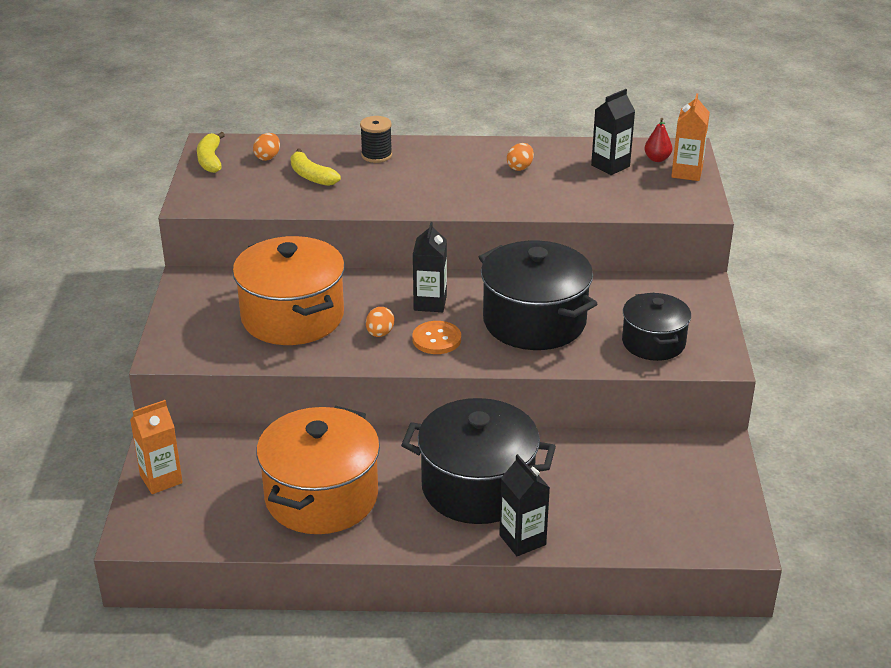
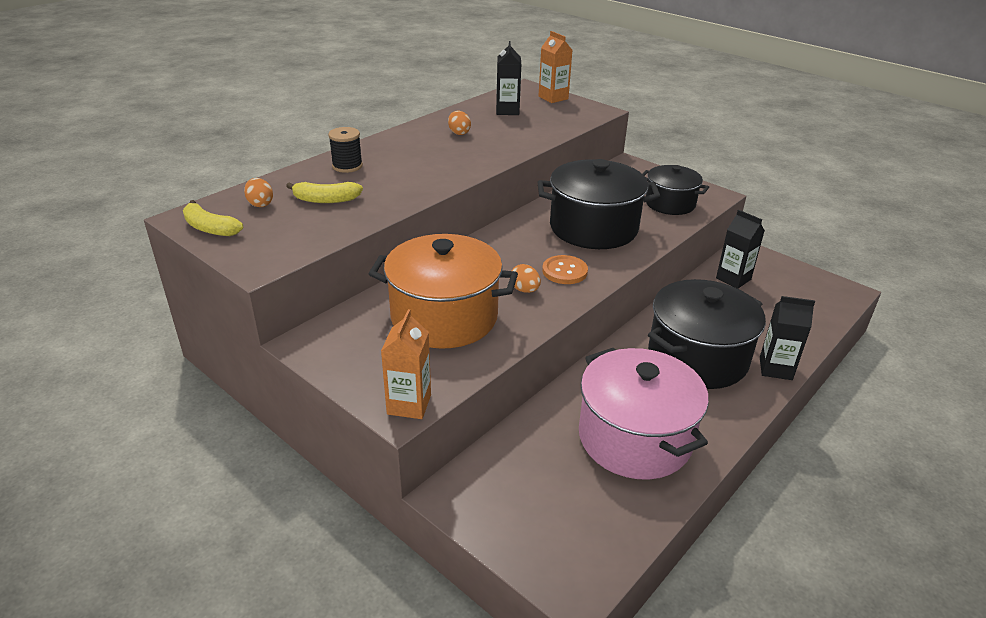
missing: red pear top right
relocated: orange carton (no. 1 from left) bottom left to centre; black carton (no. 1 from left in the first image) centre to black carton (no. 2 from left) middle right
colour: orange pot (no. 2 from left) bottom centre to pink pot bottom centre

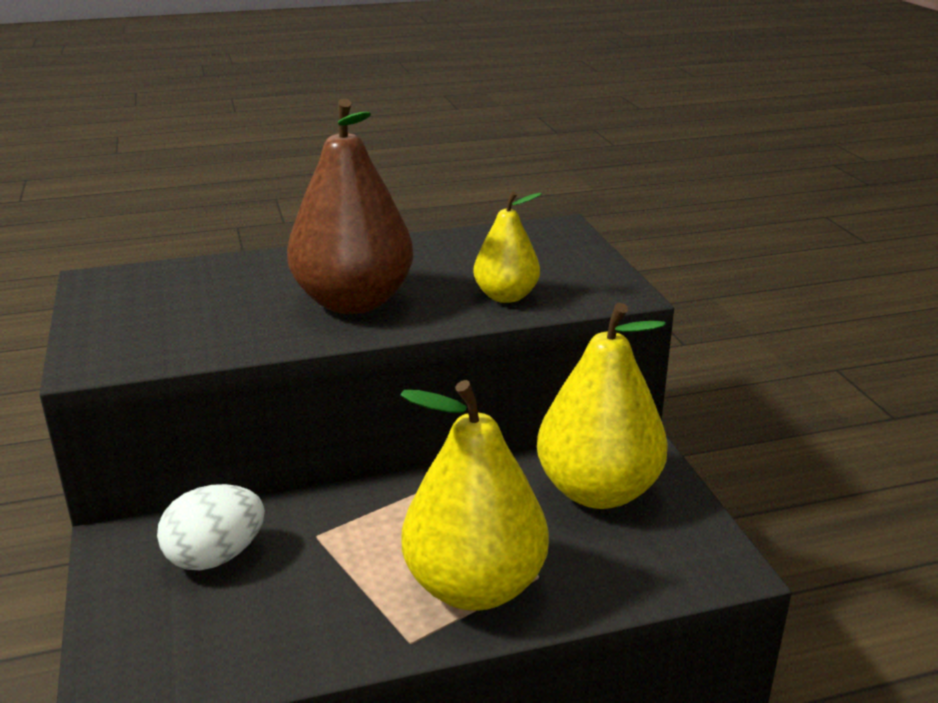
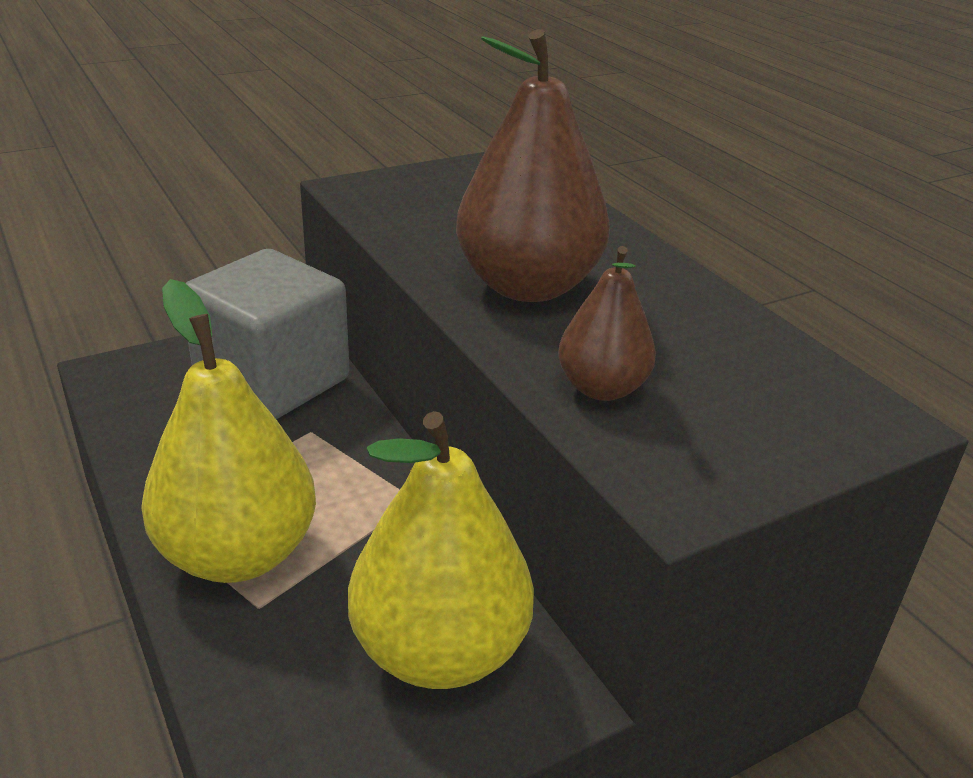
exchanged: white egg bottom left to grey cube middle left
colour: yellow pear (no. 2 from left) centre to brown pear (no. 2 from left) centre

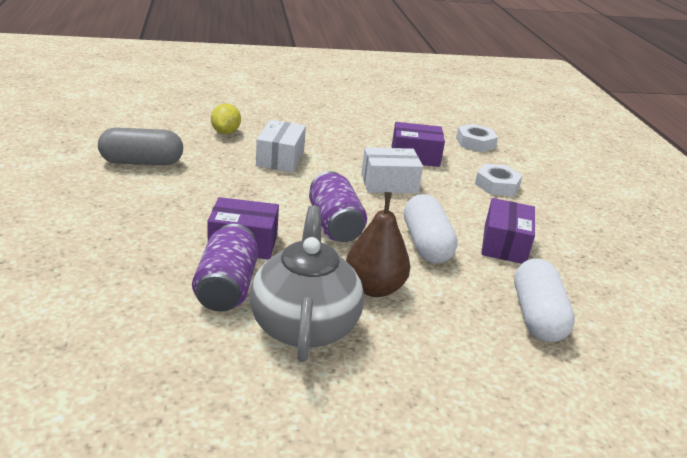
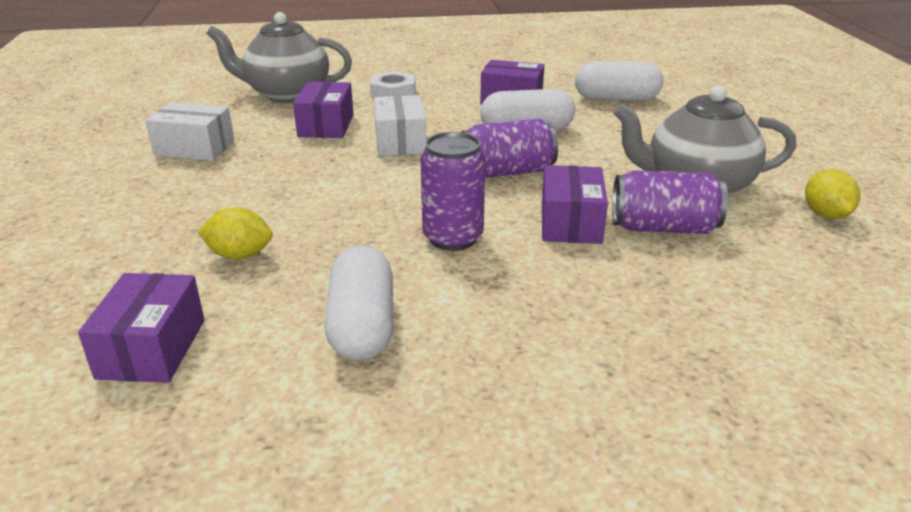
missing: brown pear centre
appeared: purple box (no. 1 from left) middle left; purple can (no. 1 from left) centre; yellow lemon (no. 2 from left) middle right
relocated: white box (no. 1 from left) top centre to top left
exchanged: white nut (no. 1 from left) top right to grey teapot (no. 1 from left) top left
colour: grey capsule top left to white capsule (no. 1 from left) centre

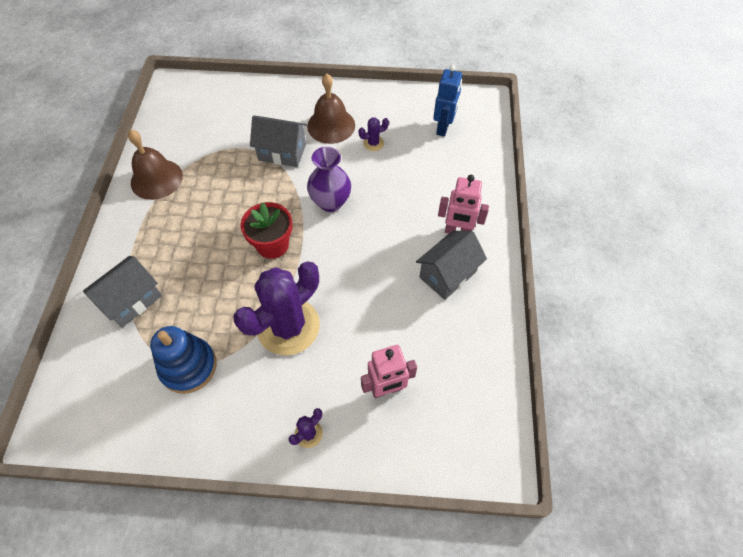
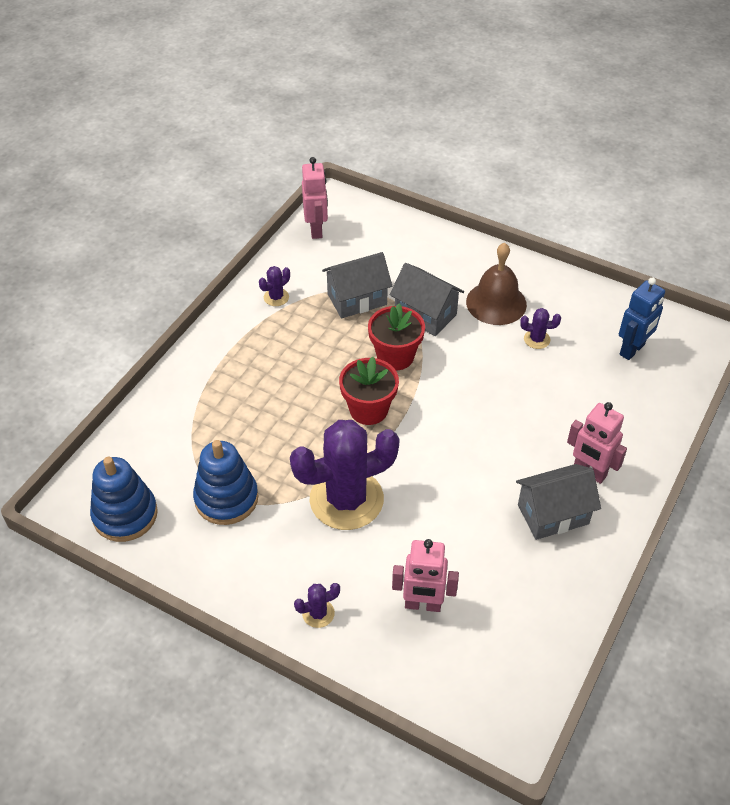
missing: purple vase top centre
appeared: blue stacking toy (no. 1 from left) middle left; pink robot (no. 1 from left) top centre; red flower pot (no. 2 from left) centre
relocated: grey house (no. 1 from left) middle left to centre
exchanged: brown bell (no. 1 from left) top left to purple cactus (no. 1 from left) centre

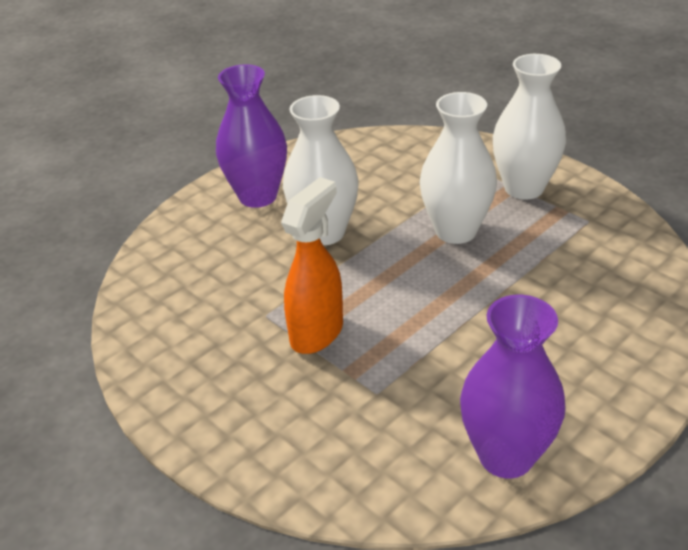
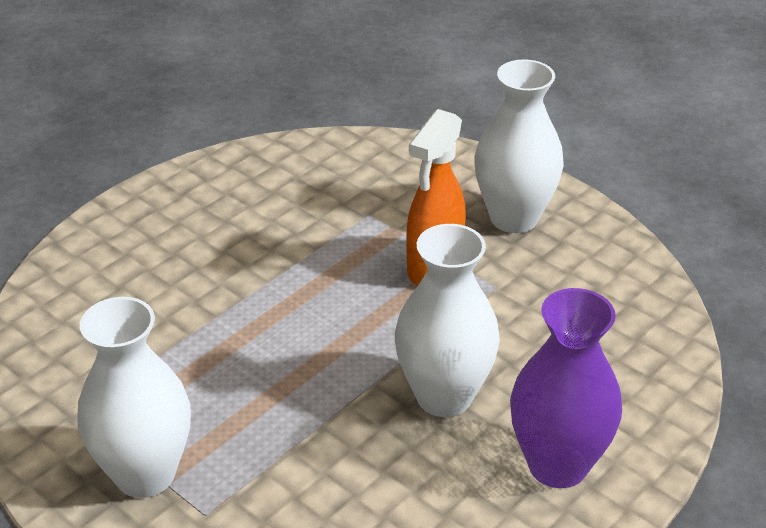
missing: purple vase (no. 2 from left) bottom right
relocated: white vase (no. 2 from left in the first image) top centre to white vase (no. 3 from left) top right

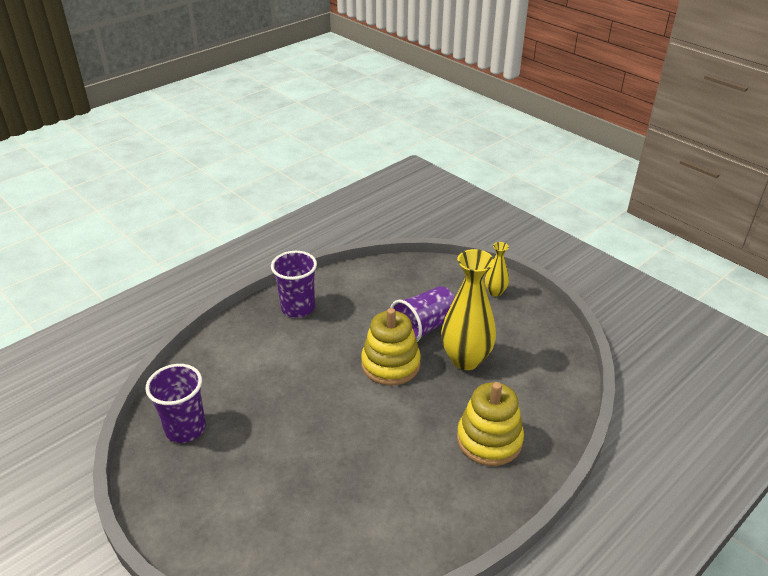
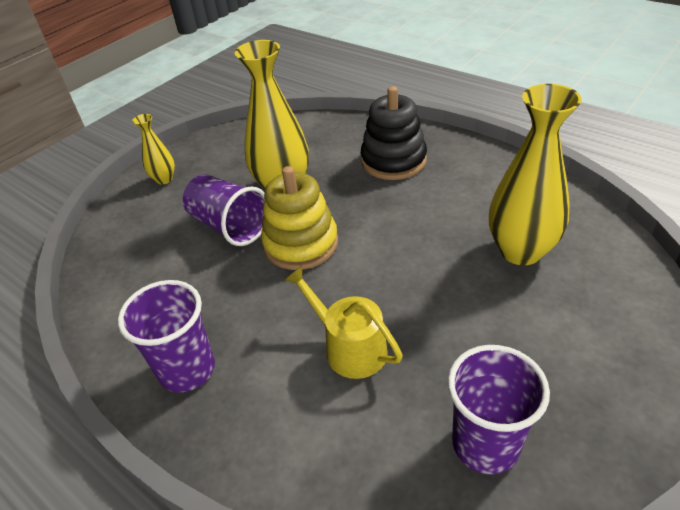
appeared: yellow watering can centre; yellow vase (no. 3 from left) middle right
colour: yellow stacking toy (no. 2 from left) bottom centre to black stacking toy top centre

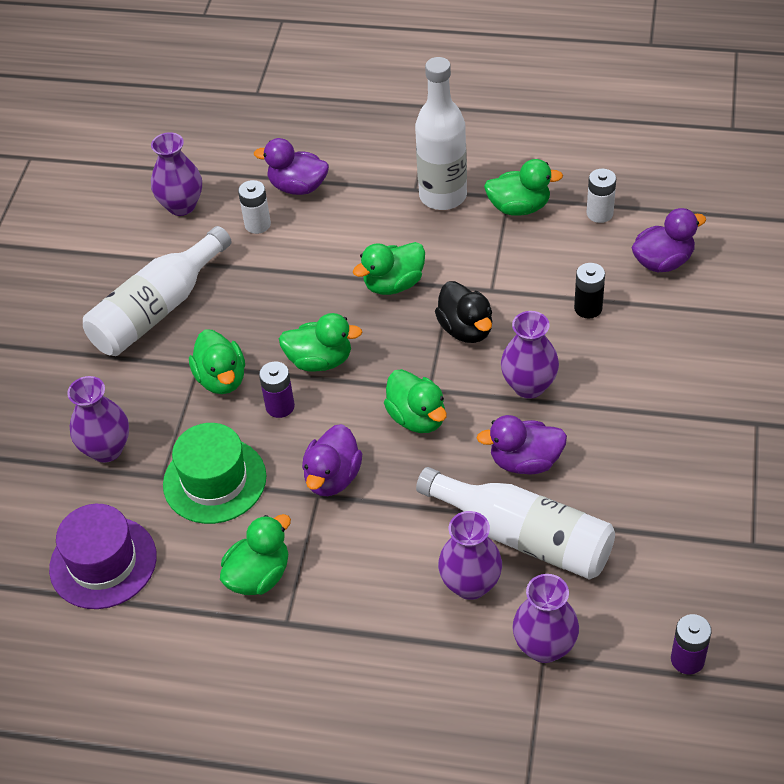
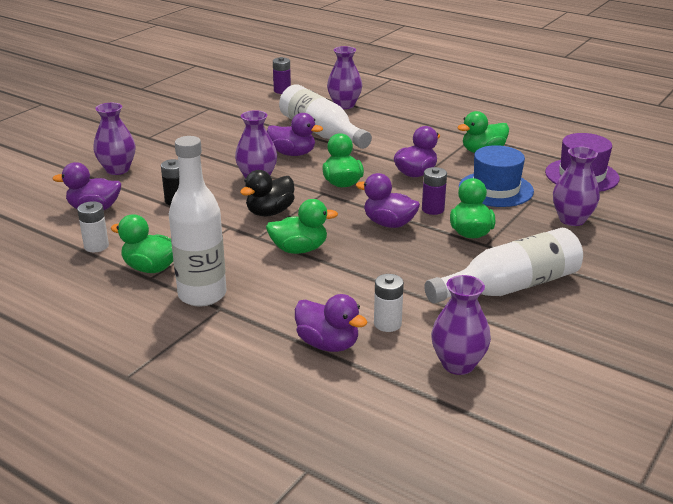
relocated: purple vase (no. 3 from left in the first image) bottom centre to purple vase (no. 1 from left) top left
colour: green hat middle left to blue hat middle right; green duck (no. 3 from left) centre to purple duck (no. 4 from left) centre
spun: black duck centre = centre 135 degrees counterclockwise

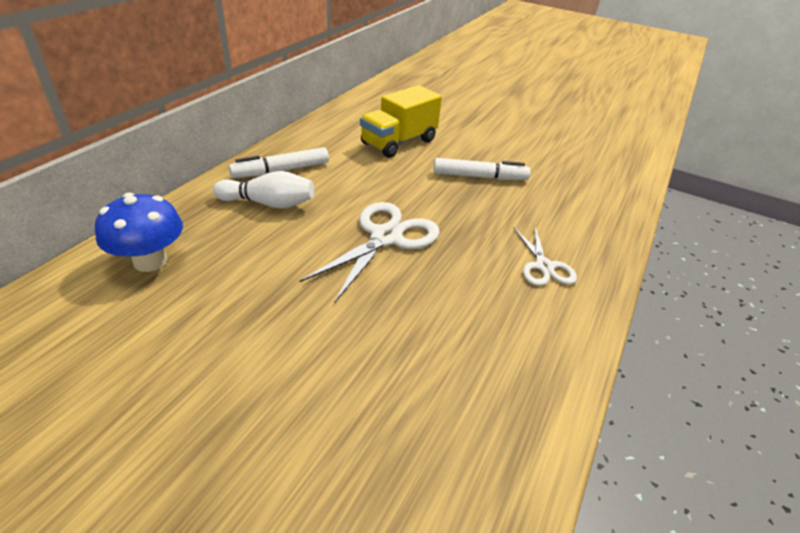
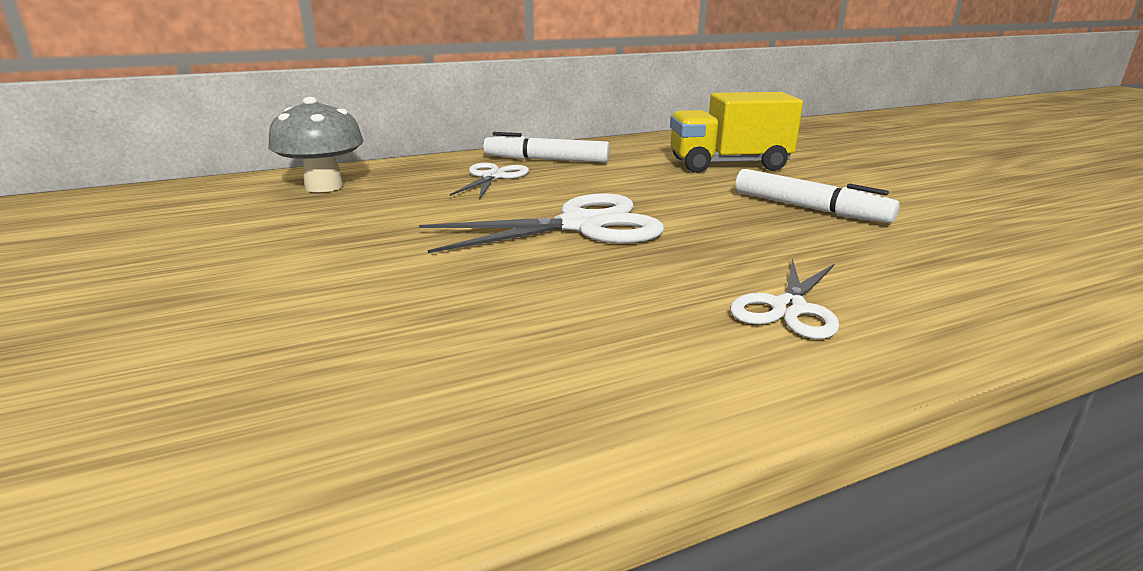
exchanged: white bowling pin middle left to white scissors (no. 1 from left) top centre
colour: blue mushroom middle left to grey mushroom top left

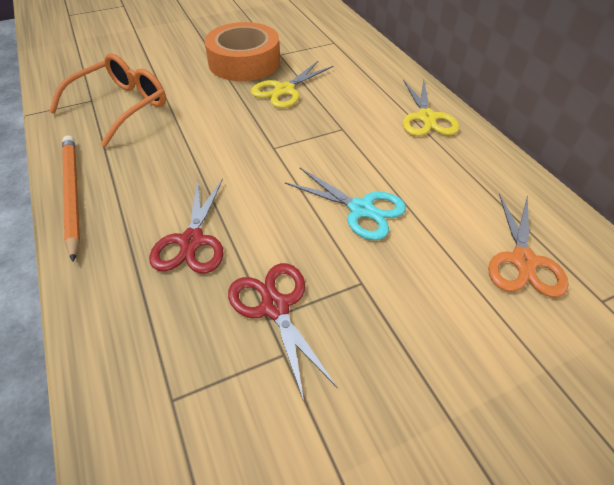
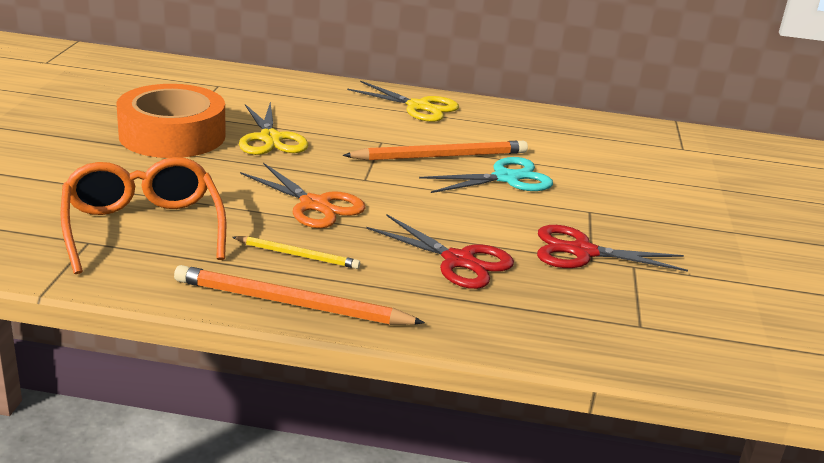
appeared: yellow pencil centre; orange pencil (no. 2 from left) top centre
relocated: orange scissors middle right to centre

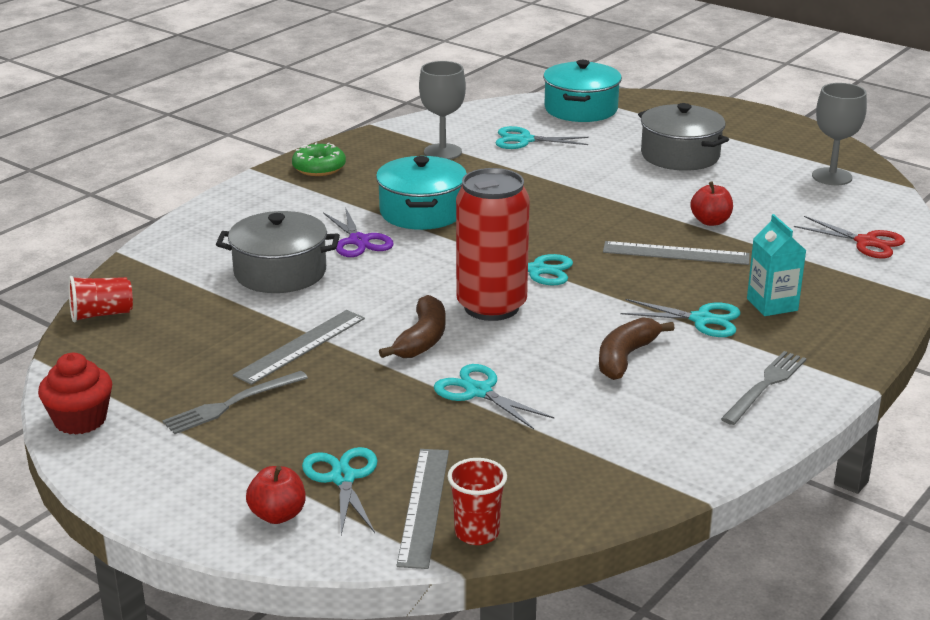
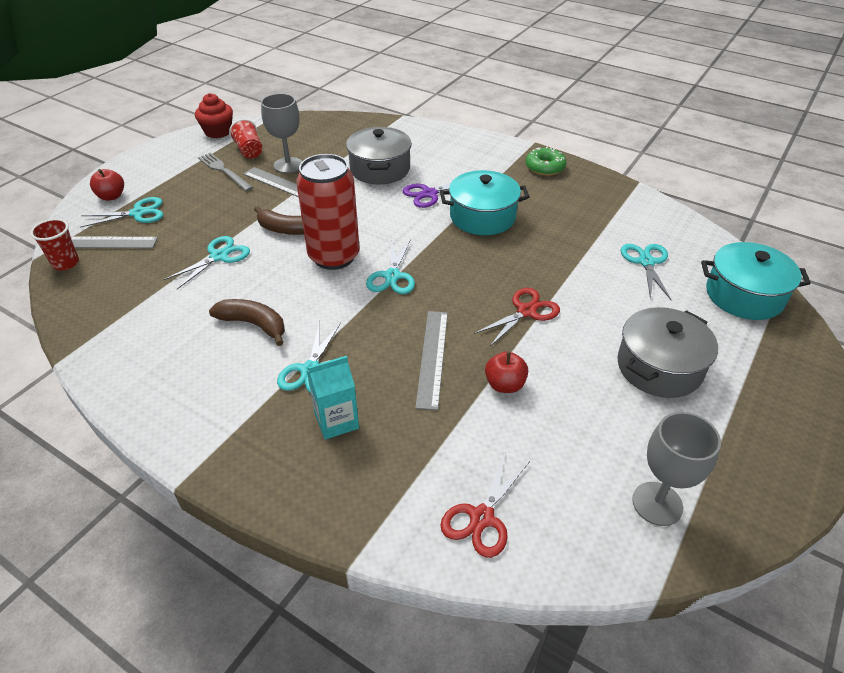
missing: grey fork (no. 2 from left) middle right
appeared: red scissors (no. 2 from left) centre
relocated: red cup (no. 1 from left in the first image) middle left to red cup (no. 2 from left) top left; grey goblet (no. 1 from left) top centre to top left

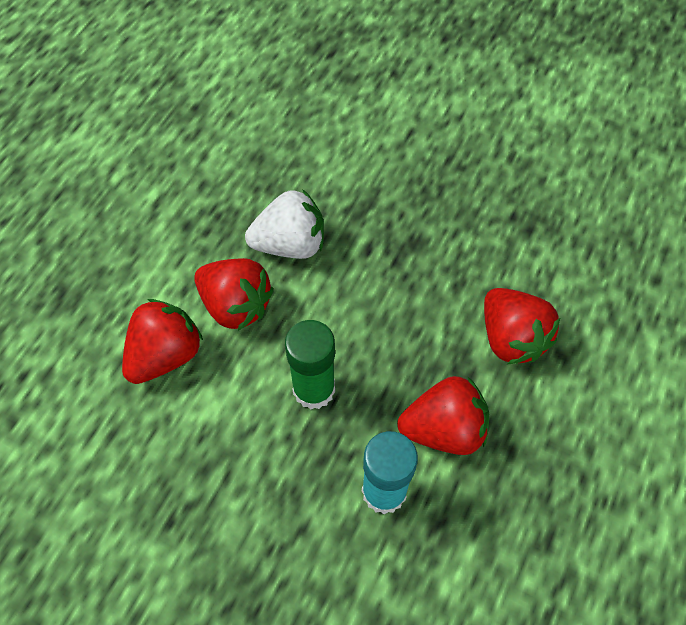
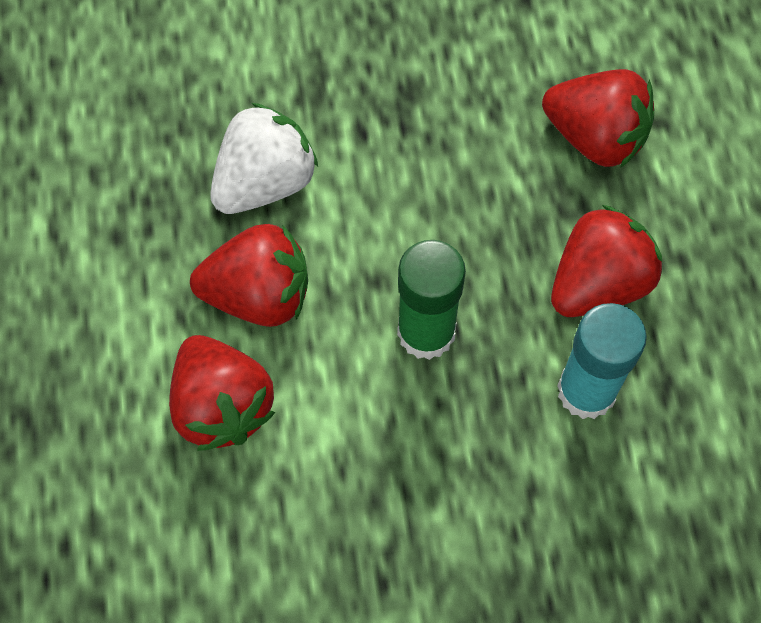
spun: red strawberry (no. 1 from left) middle left = middle left 150 degrees clockwise

